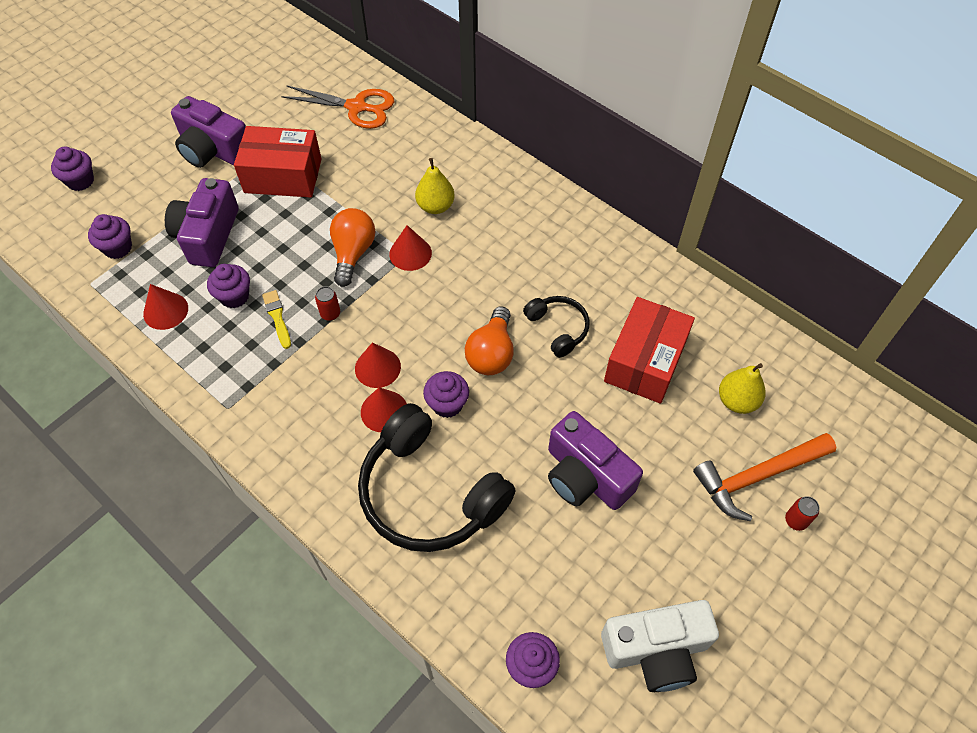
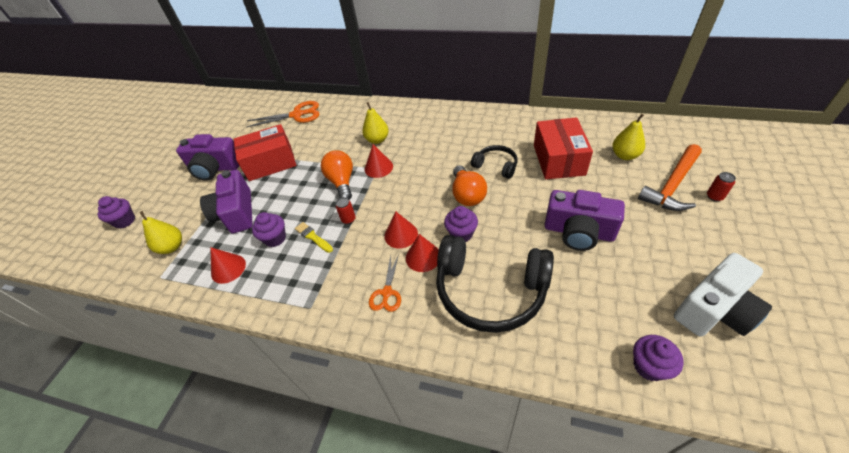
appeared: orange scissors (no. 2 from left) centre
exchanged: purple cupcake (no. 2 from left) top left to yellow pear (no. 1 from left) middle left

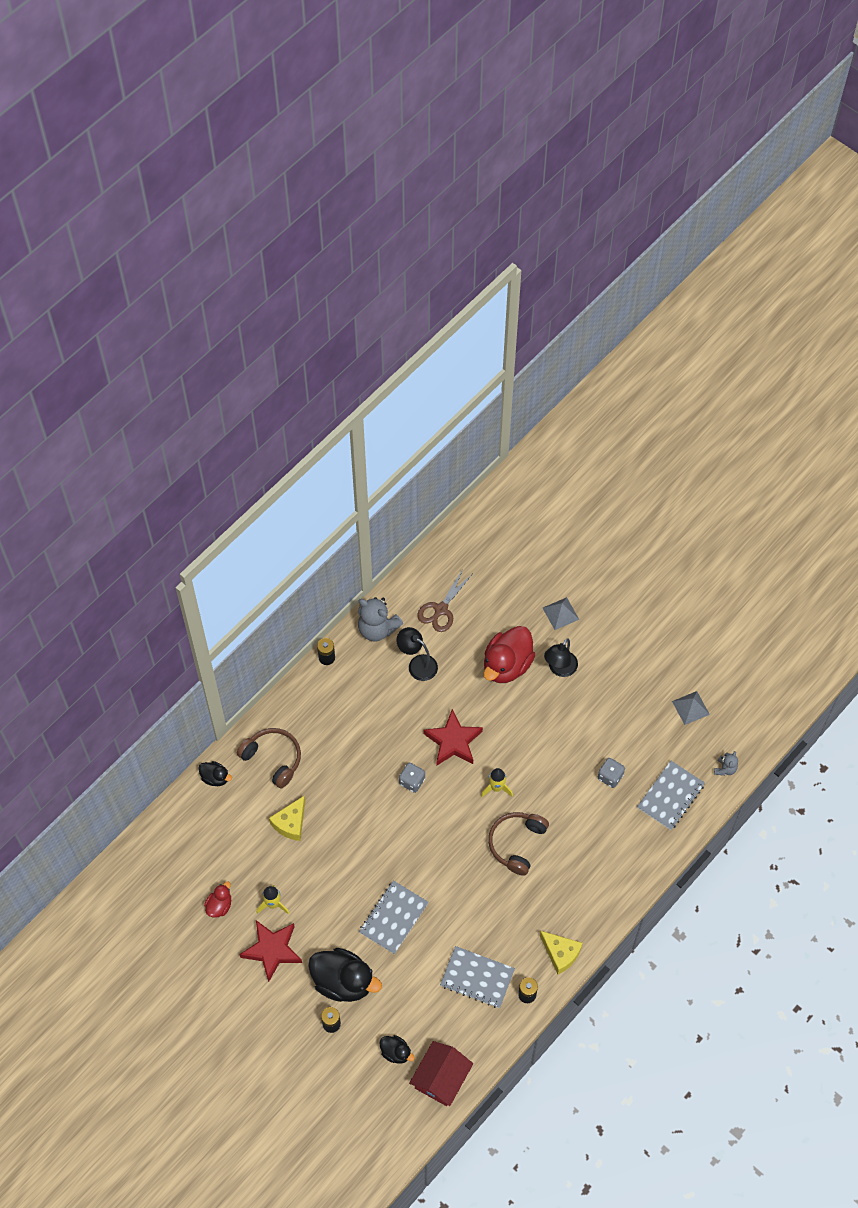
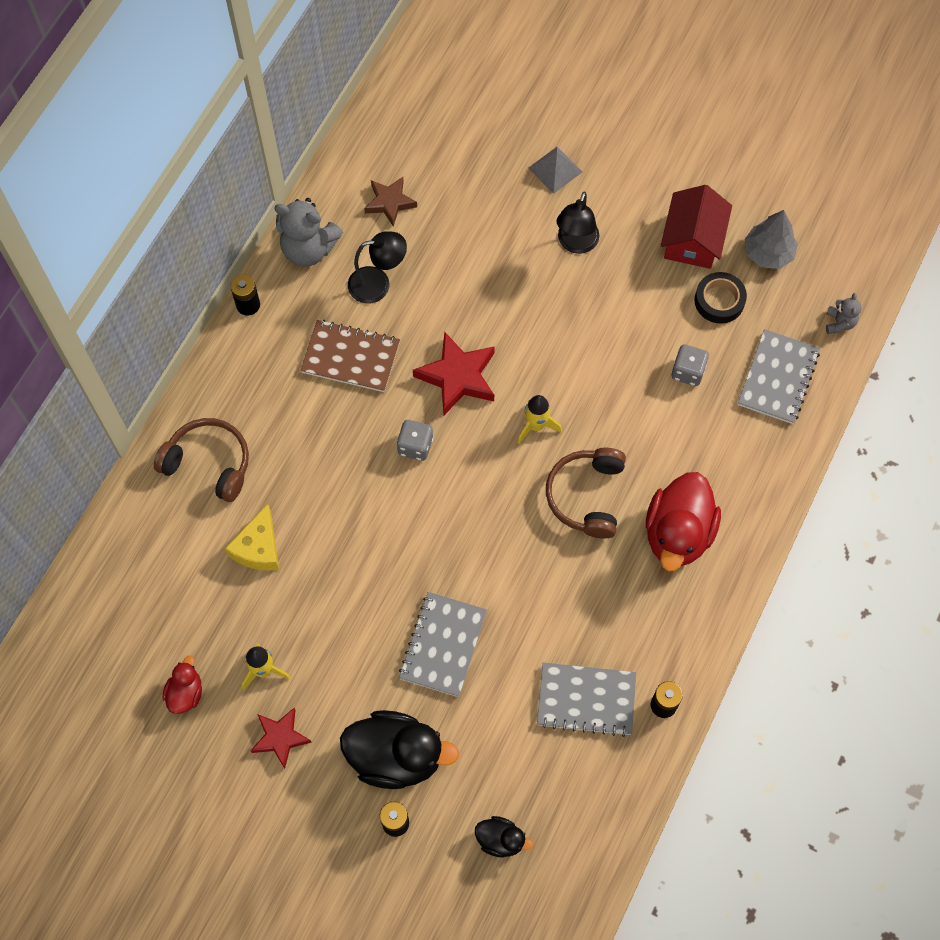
missing: black duck (no. 1 from left) middle left; yellow cheese (no. 2 from left) bottom centre
appeared: brown notebook centre; black tape top right
relocated: red house bottom centre to top right; red duck (no. 2 from left) centre to middle right
exchanged: brown scissors centre to brown star top centre; grey pyramid (no. 2 from left) middle right to grey tree top right
spun: black lamp (no. 1 from left) centre = top centre 150 degrees clockwise
size: red star (no. 1 from left) bottom left = bottom left x0.65

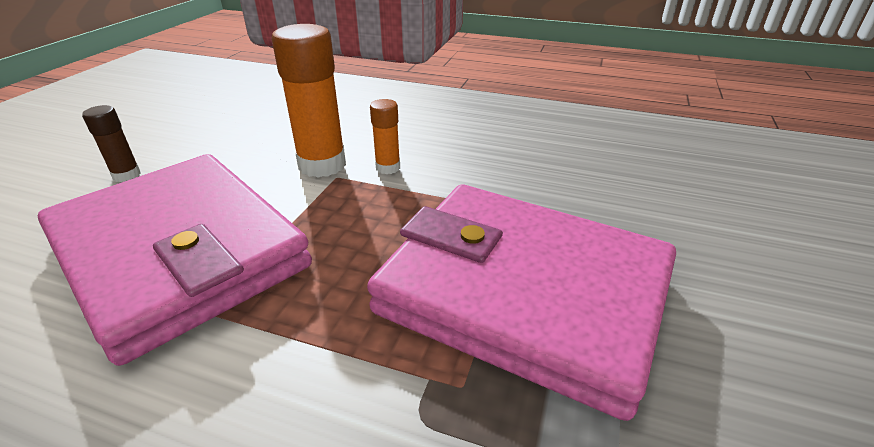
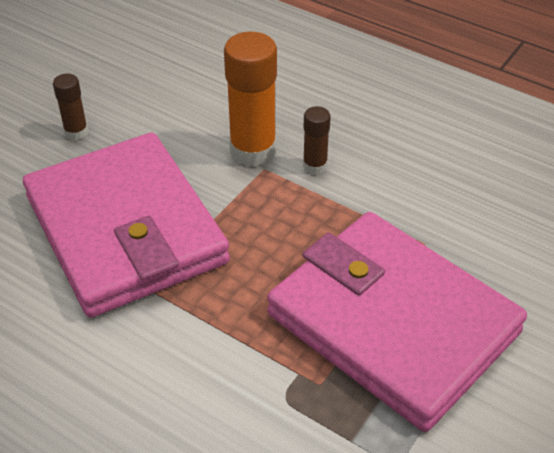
colour: orange glue stick (no. 2 from left) top centre to brown glue stick (no. 2 from left) top centre

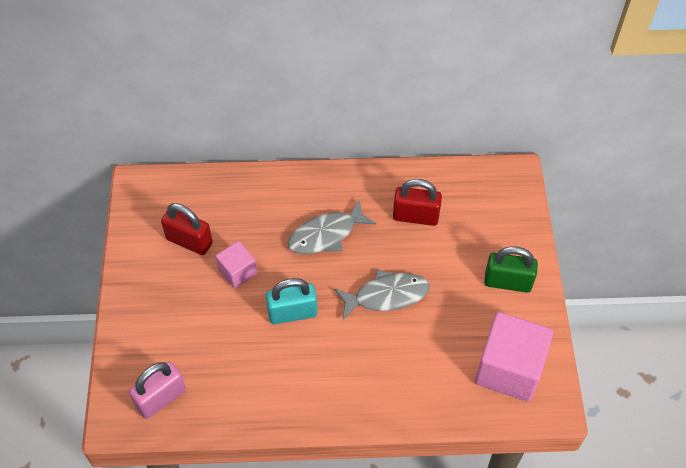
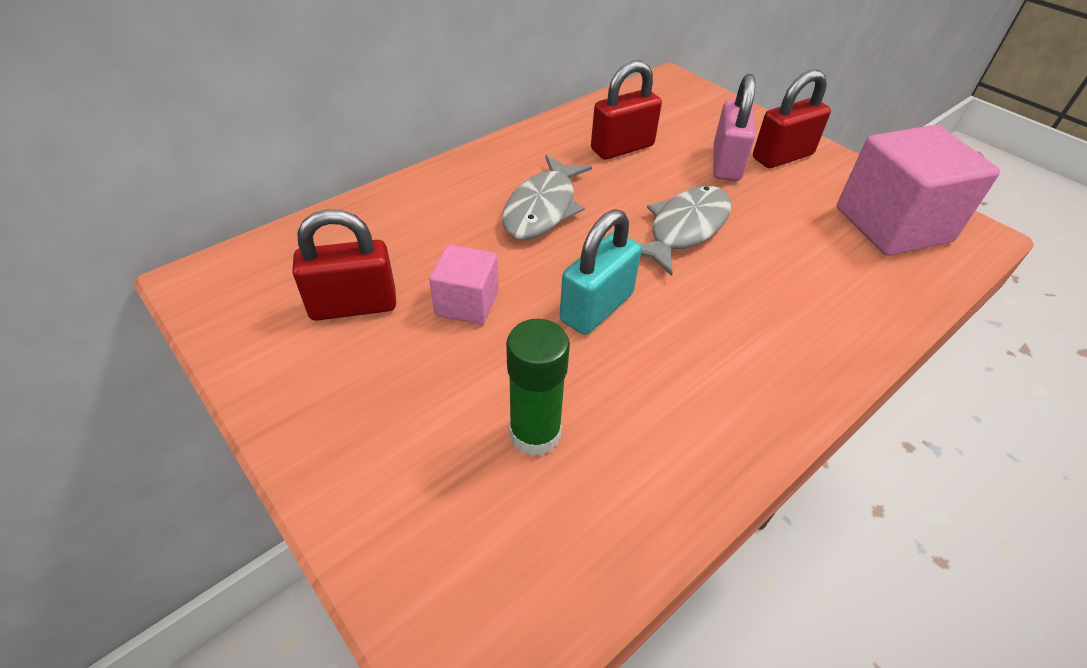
appeared: green glue stick centre
relocated: pink padlock bottom left to top right
colour: green padlock middle right to red padlock (no. 3 from left) top right

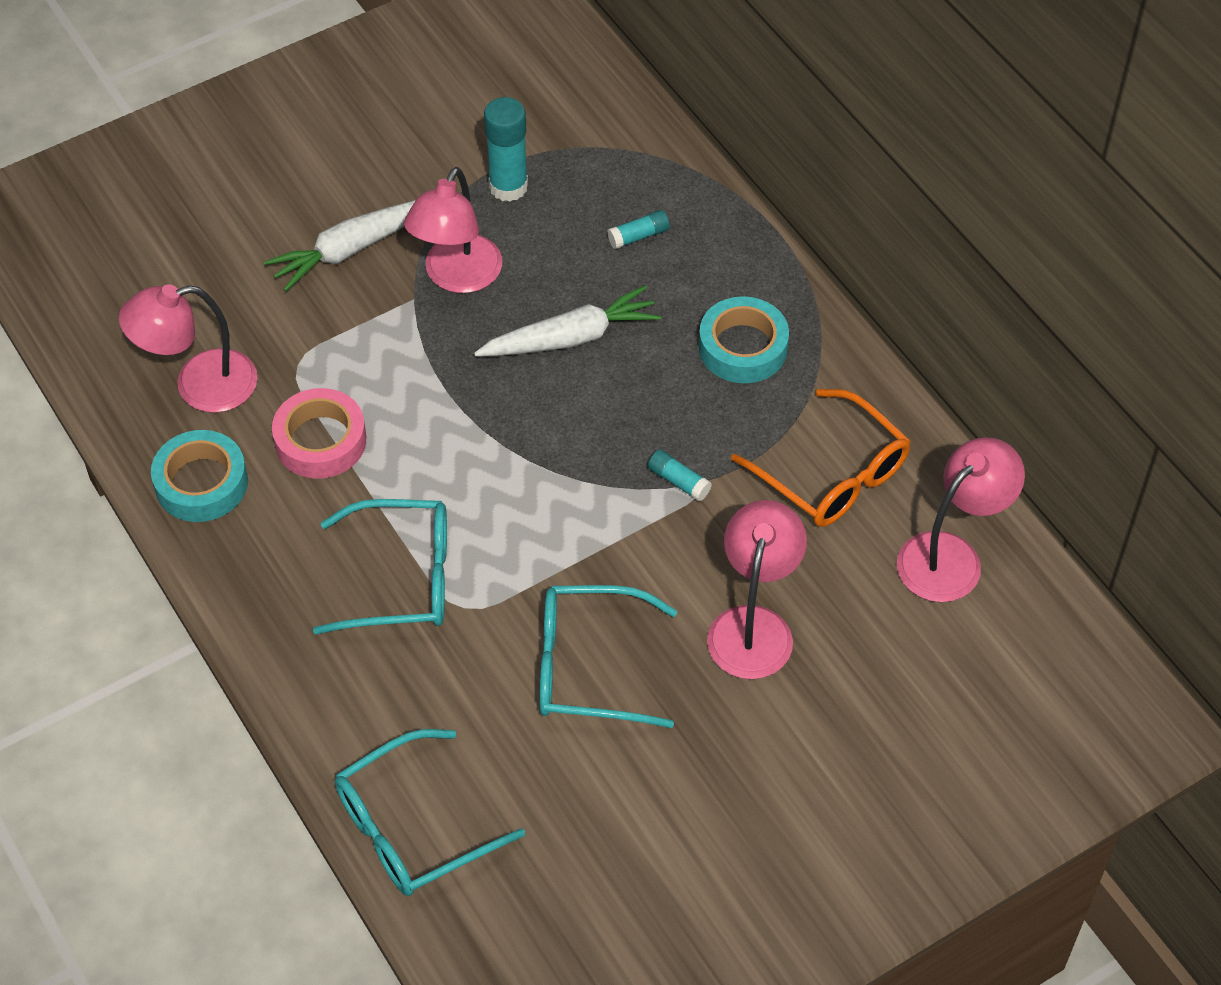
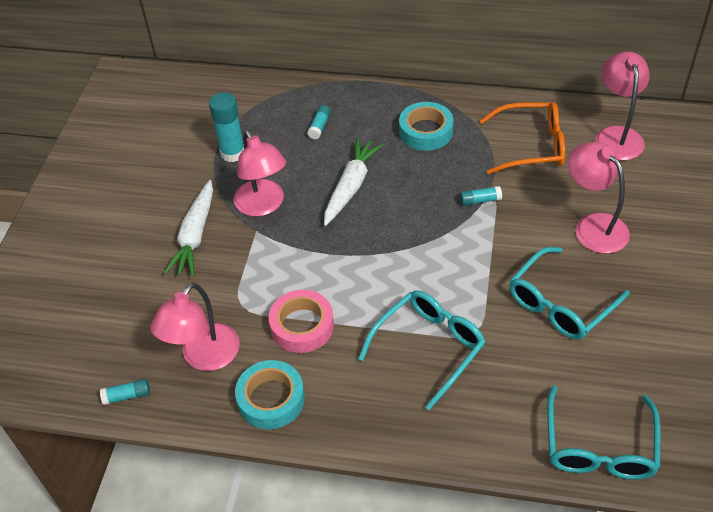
appeared: turquoise glue stick (no. 1 from left) bottom left

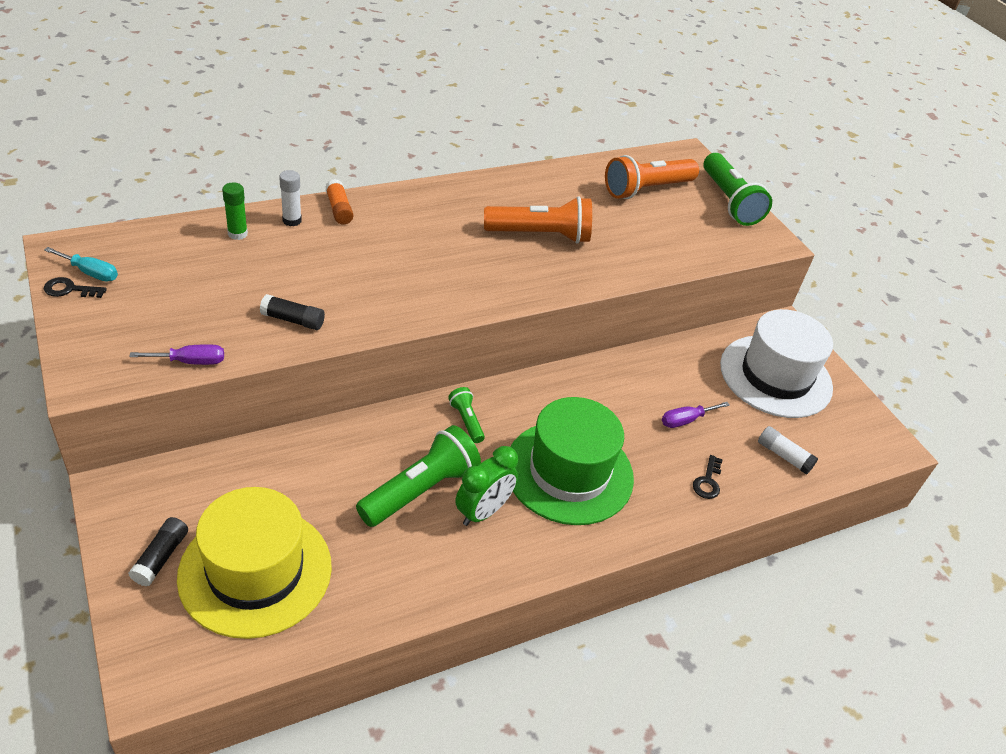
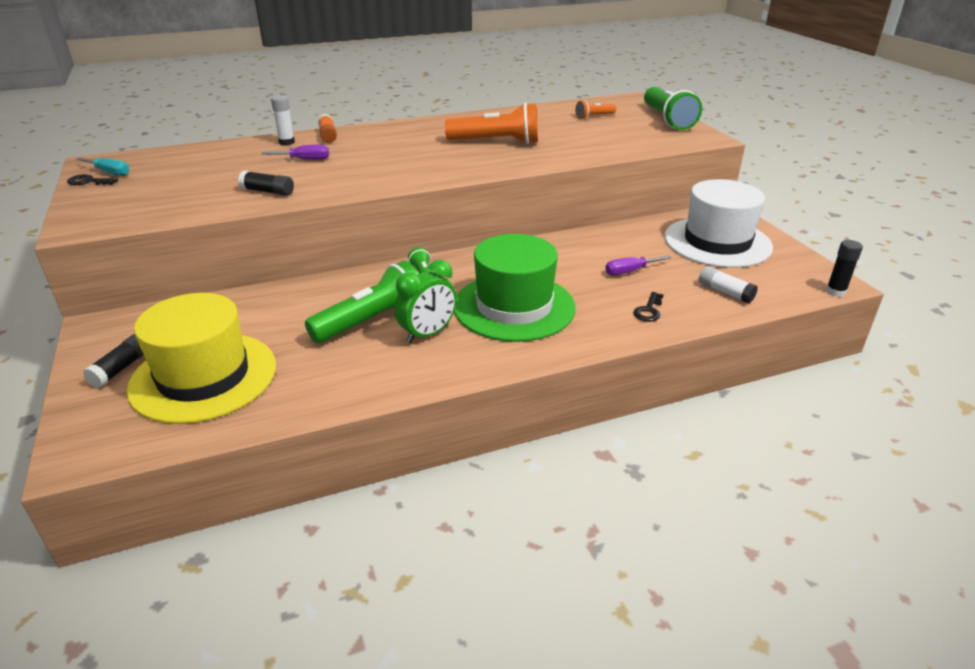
missing: green glue stick top left
appeared: black glue stick (no. 3 from left) middle right
relocated: purple screwdriver (no. 1 from left) middle left to top left
size: orange flashlight (no. 2 from left) top centre = top centre x0.49

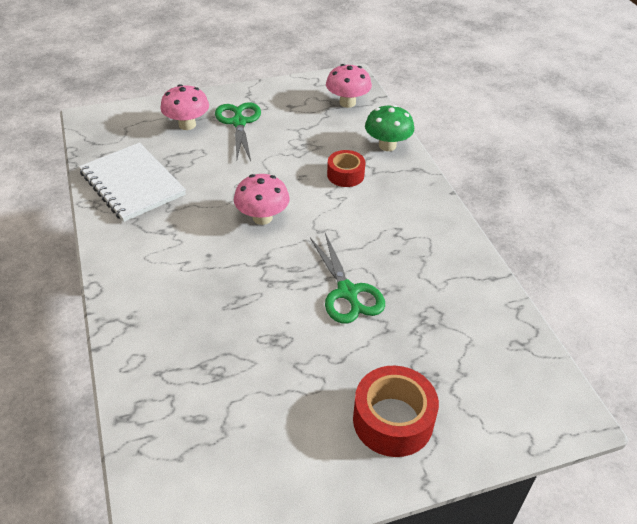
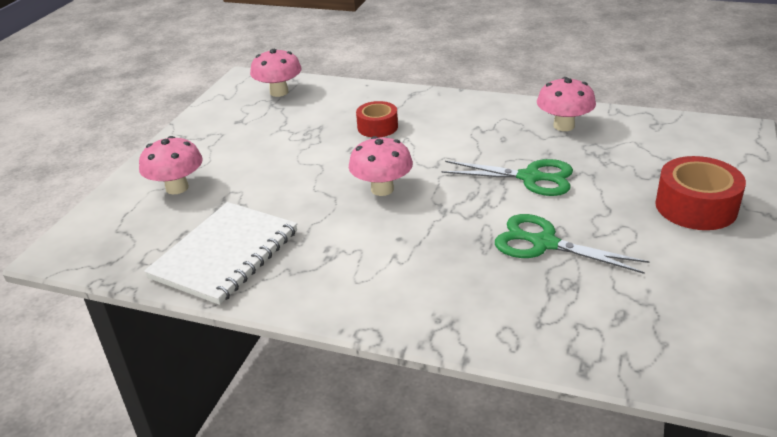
missing: green mushroom top centre
appeared: pink mushroom (no. 4 from left) top right
relocated: green scissors (no. 1 from left in the first image) top centre to green scissors (no. 2 from left) middle right
spun: white notebook middle left = middle left 60 degrees counterclockwise

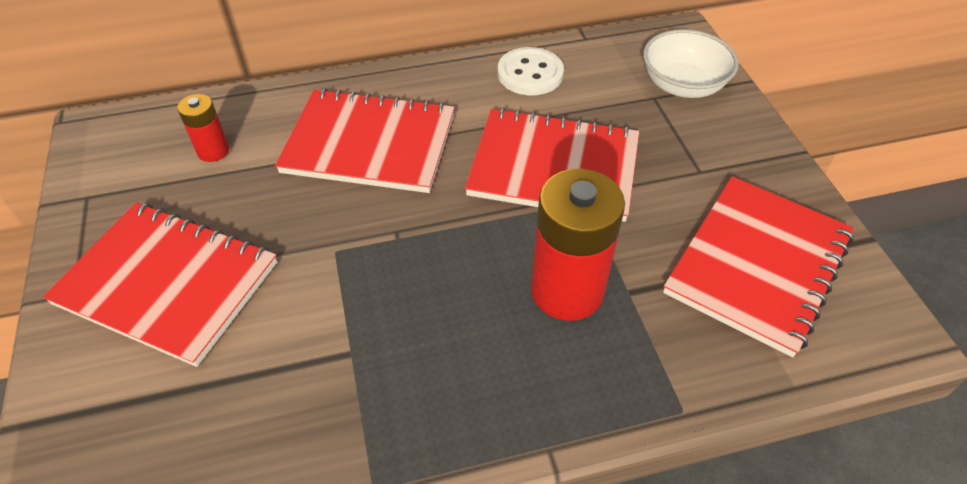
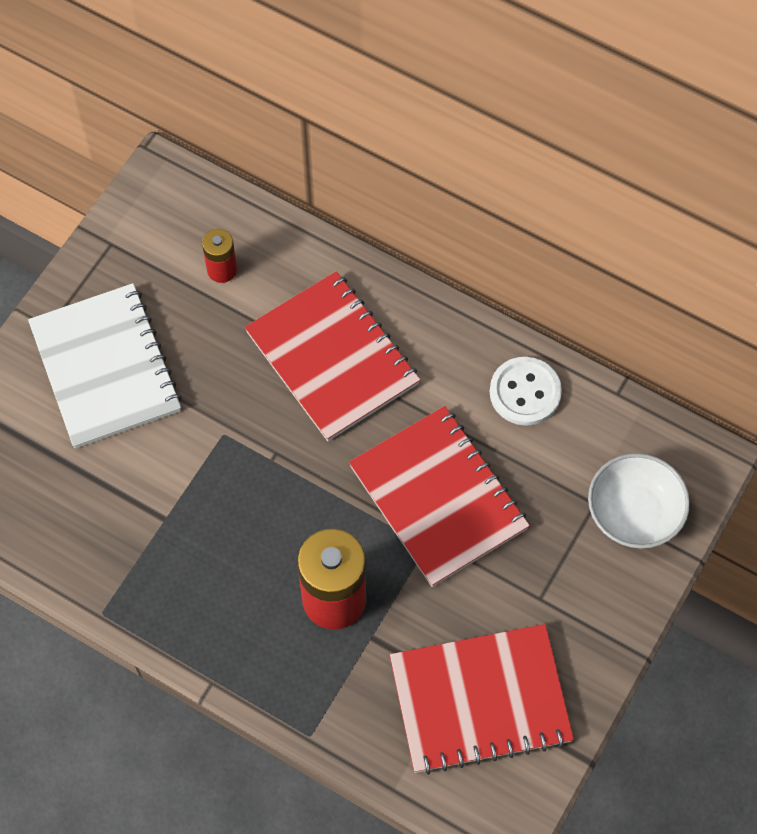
colour: red notebook (no. 1 from left) middle left to white notebook middle left

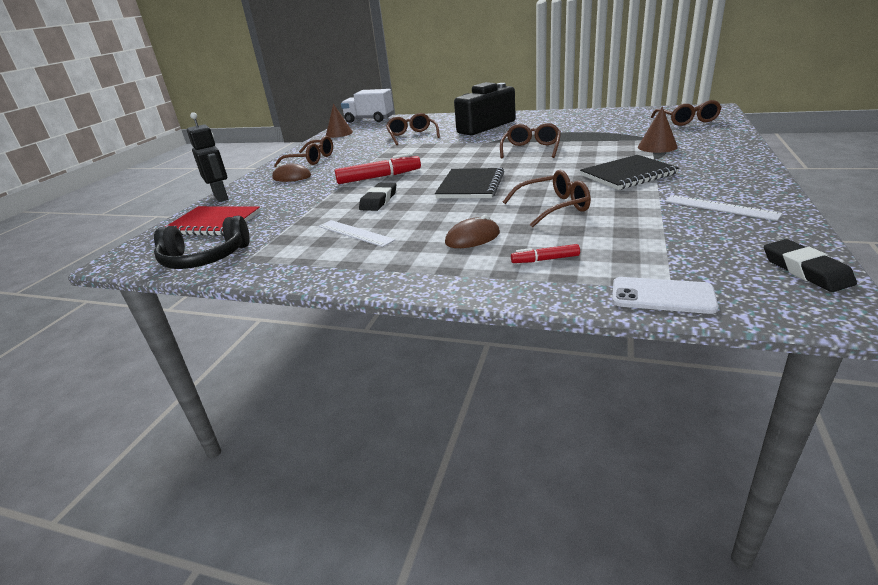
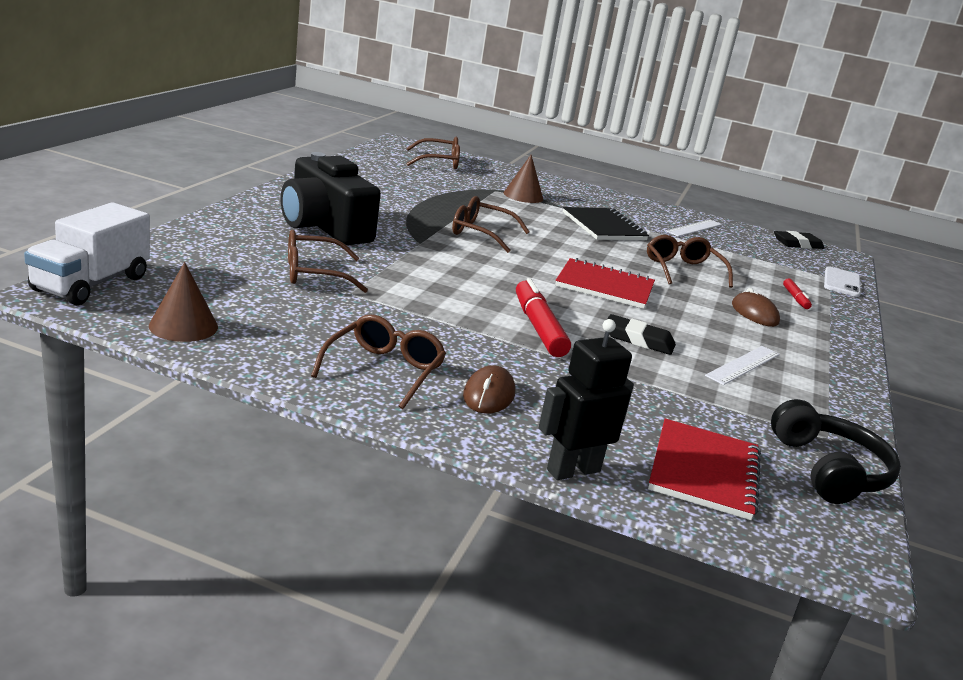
colour: black notebook (no. 1 from left) top centre to red notebook (no. 1 from left) centre

